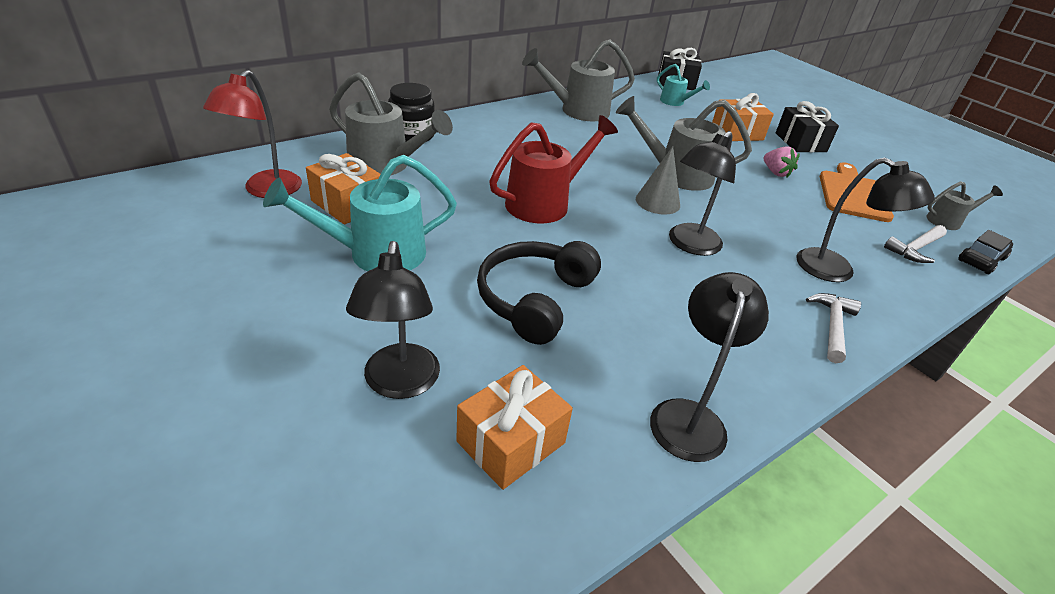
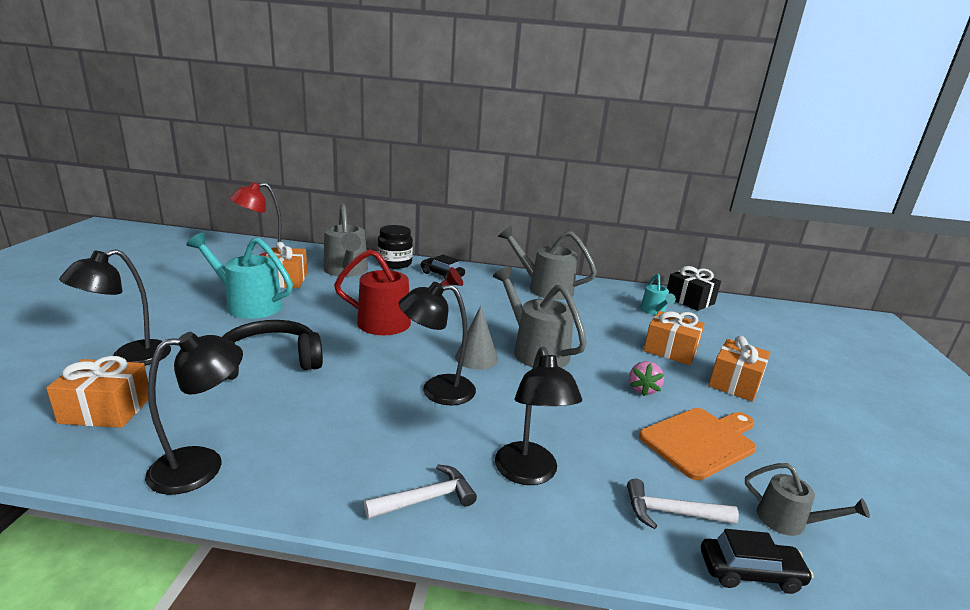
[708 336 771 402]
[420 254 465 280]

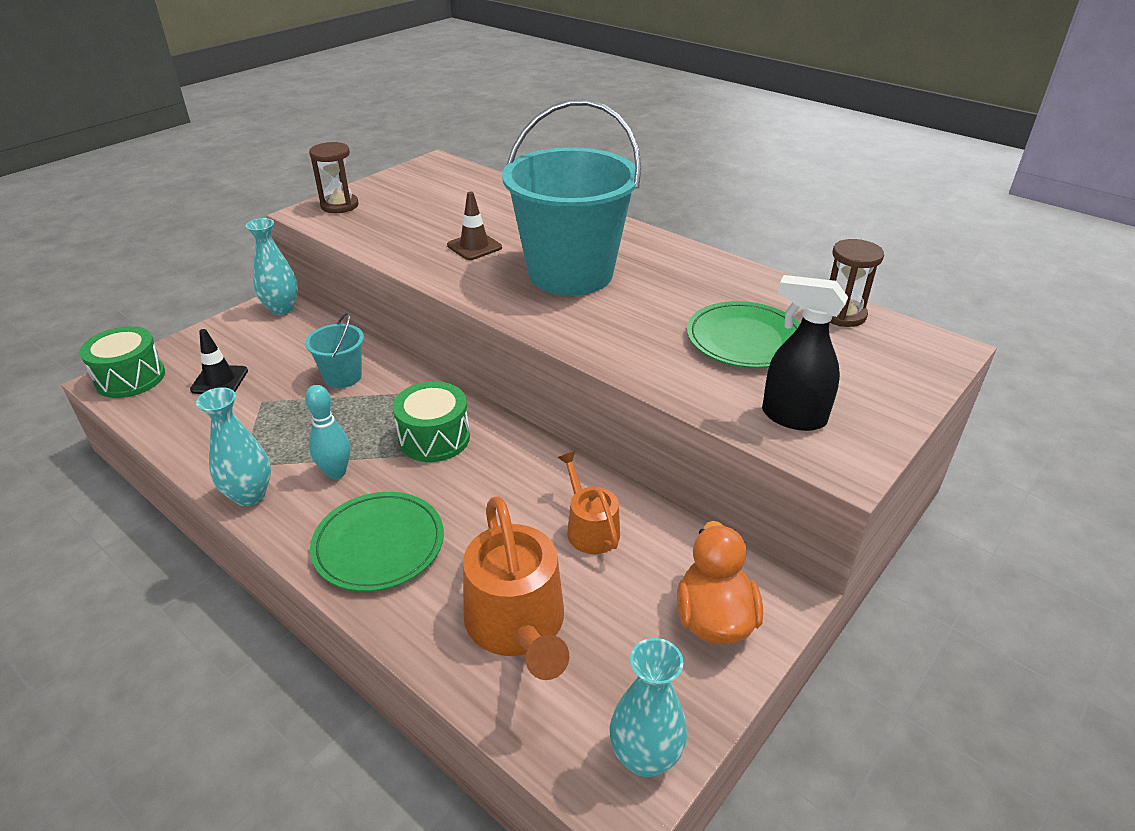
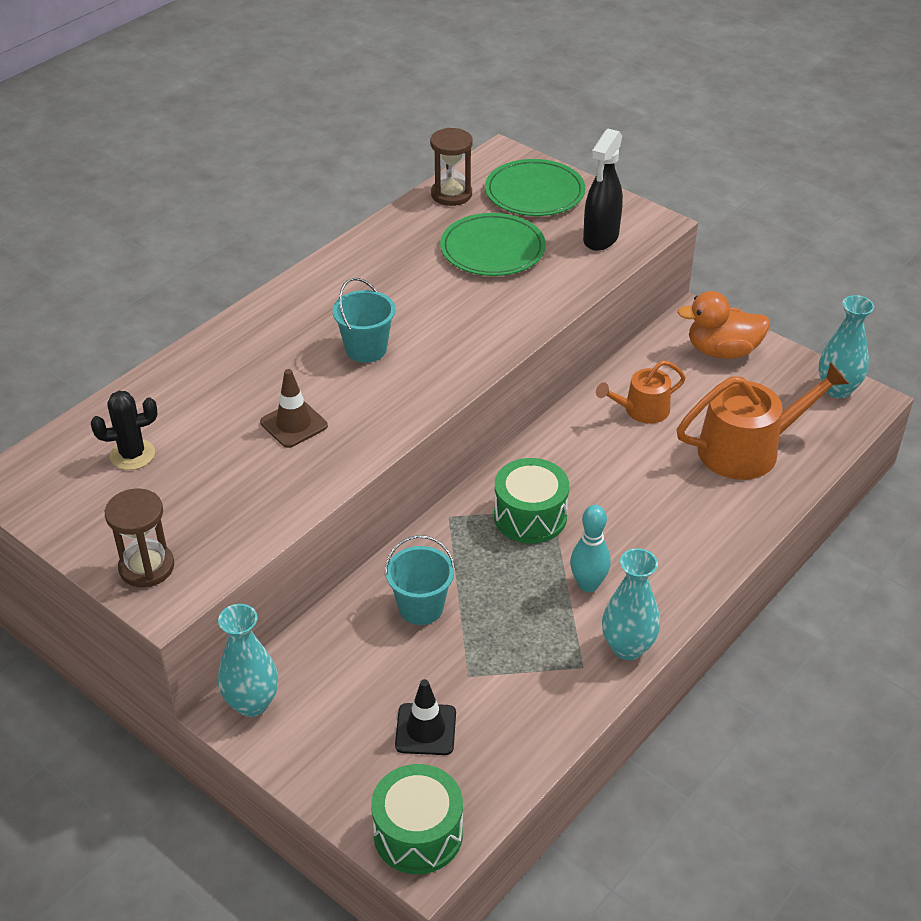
[485 159 585 216]
[332 278 395 363]
[91 391 158 470]

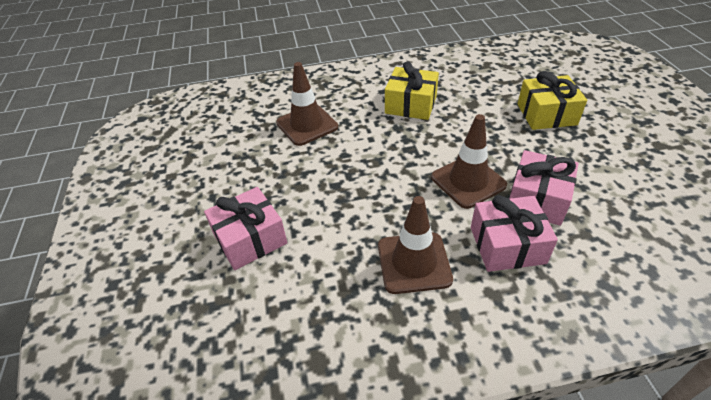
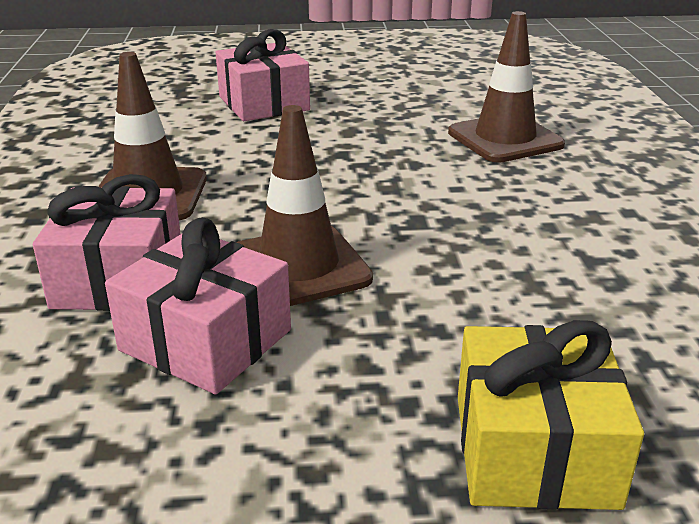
[385 61 439 120] (first image)

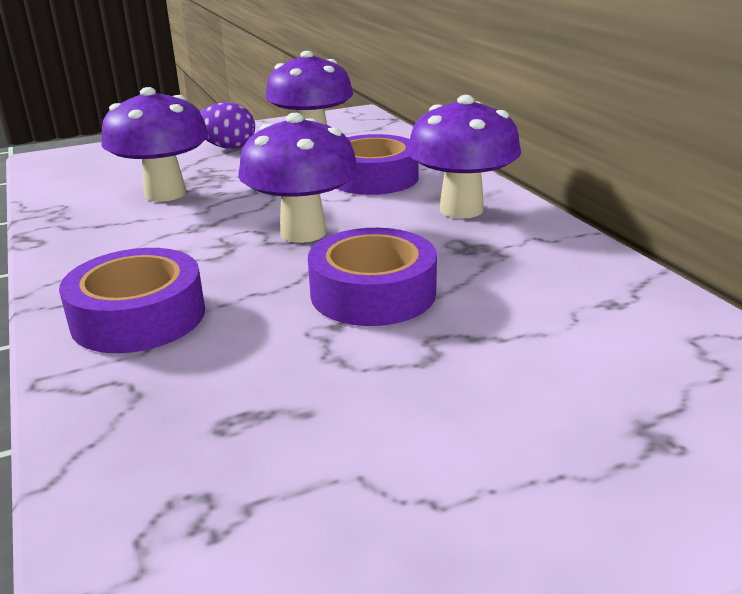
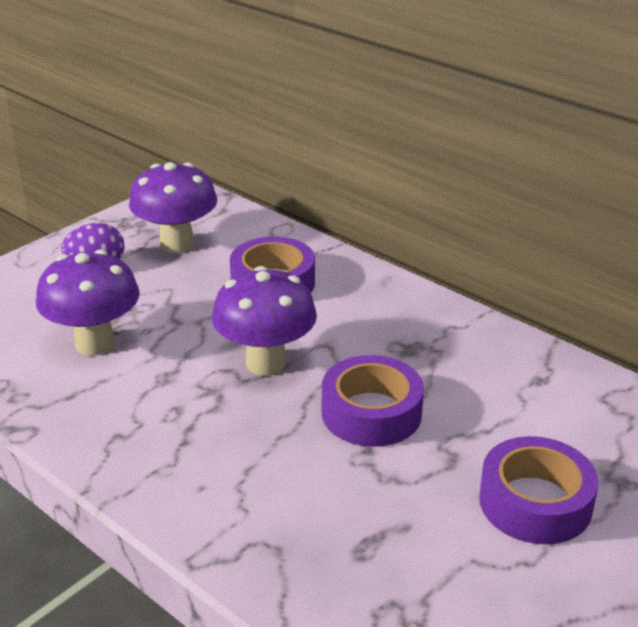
[479 436 598 544]
[407 95 521 218] (first image)

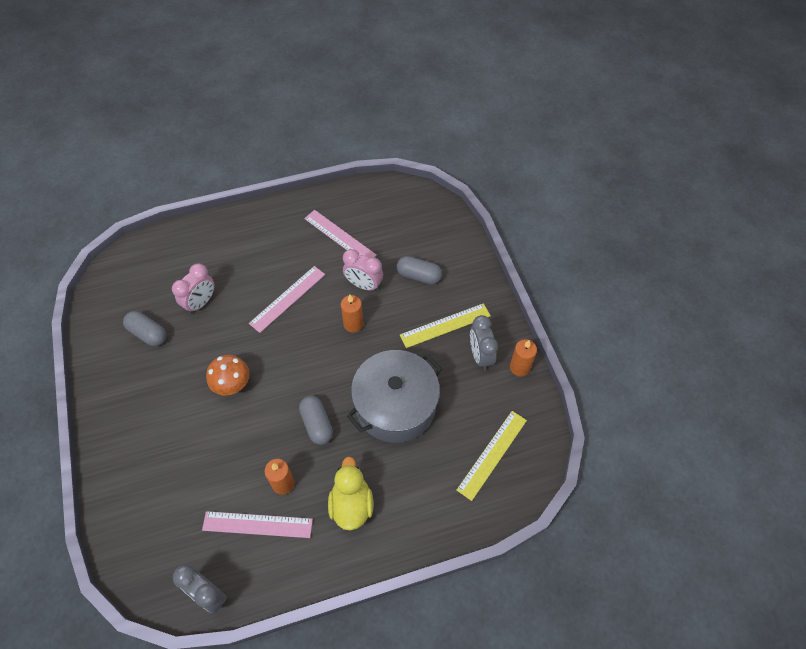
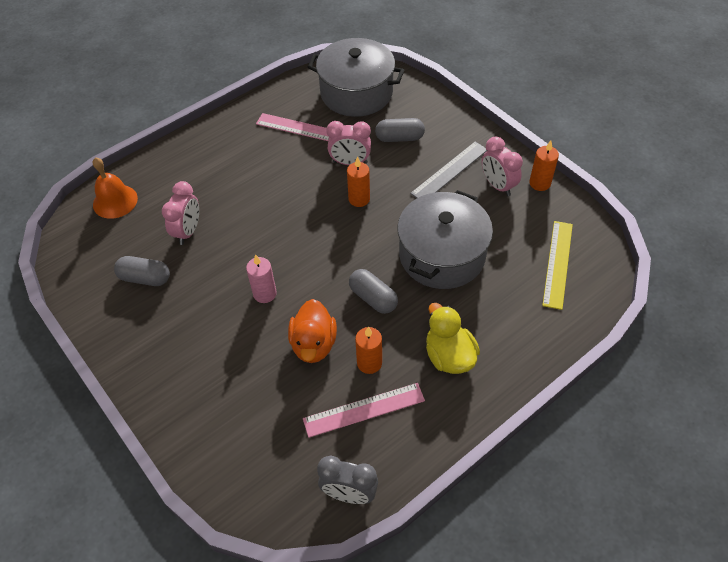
[246 254 277 303]
[249 266 325 333] (first image)
[410 142 487 198]
[482 136 523 196]
[93 157 138 219]
[288 299 337 363]
[308 38 404 117]

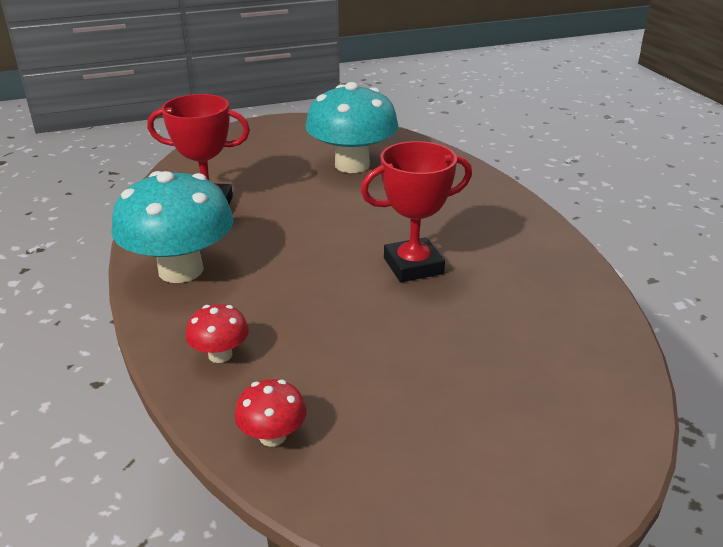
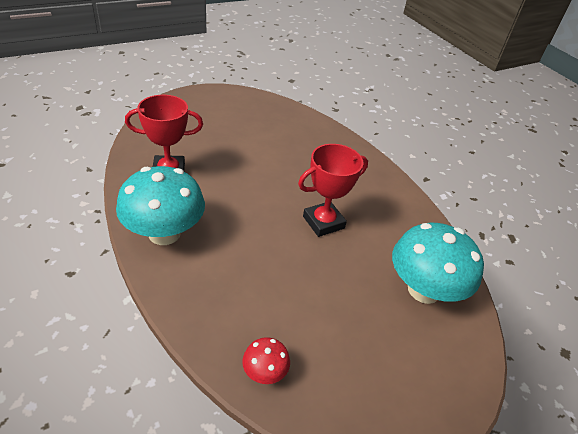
[185 304 249 363] (first image)
[392 223 484 304]

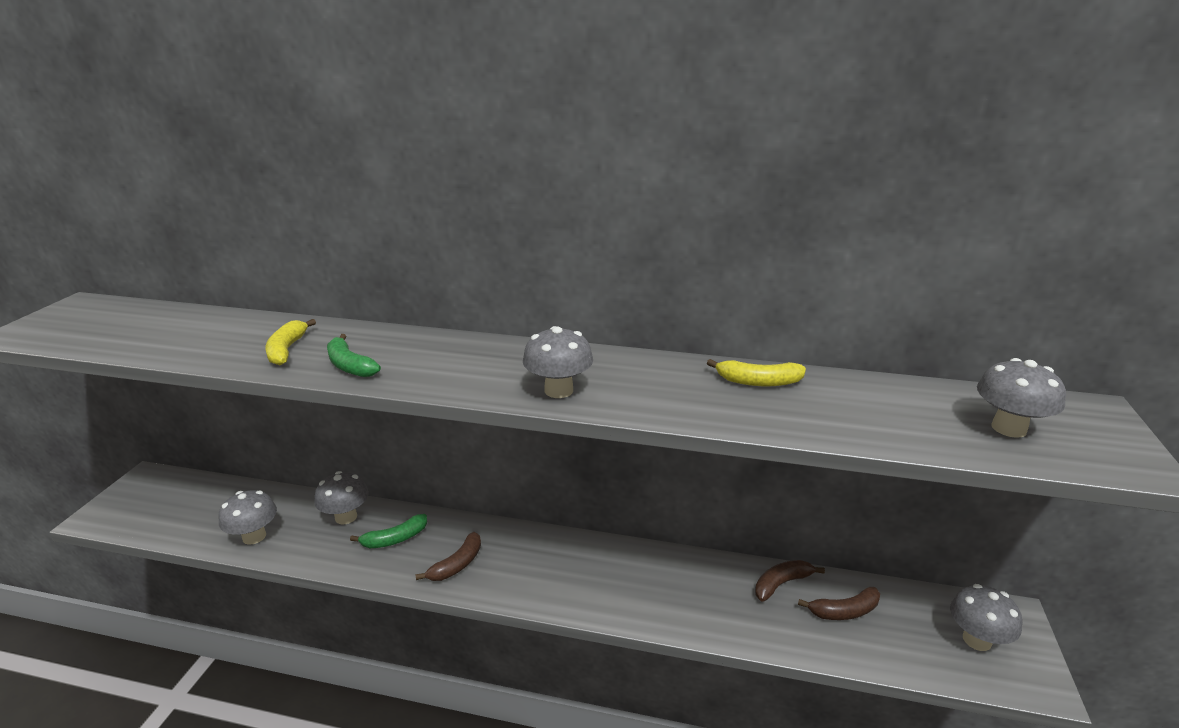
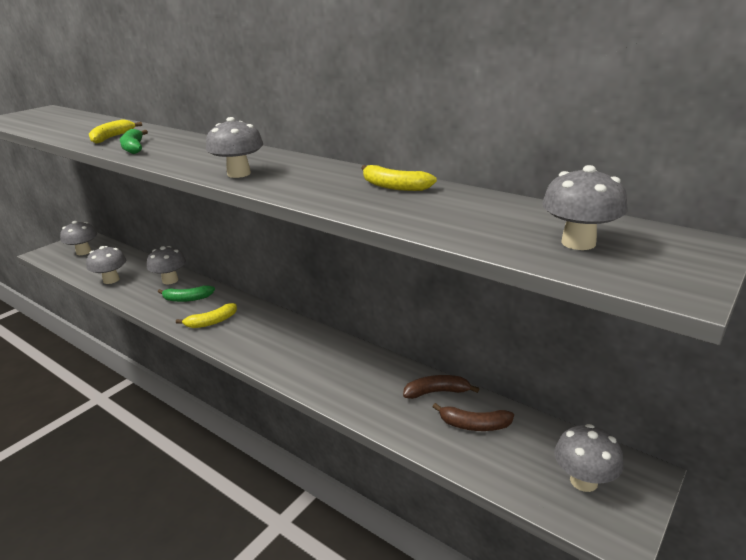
[176 303 237 328]
[60 221 97 255]

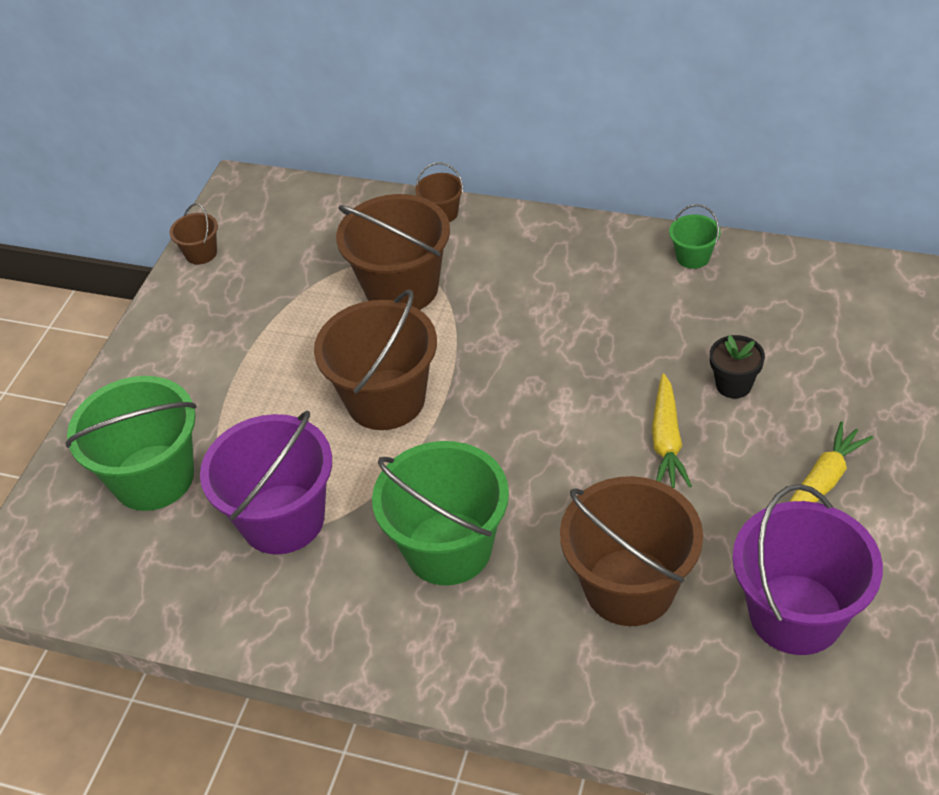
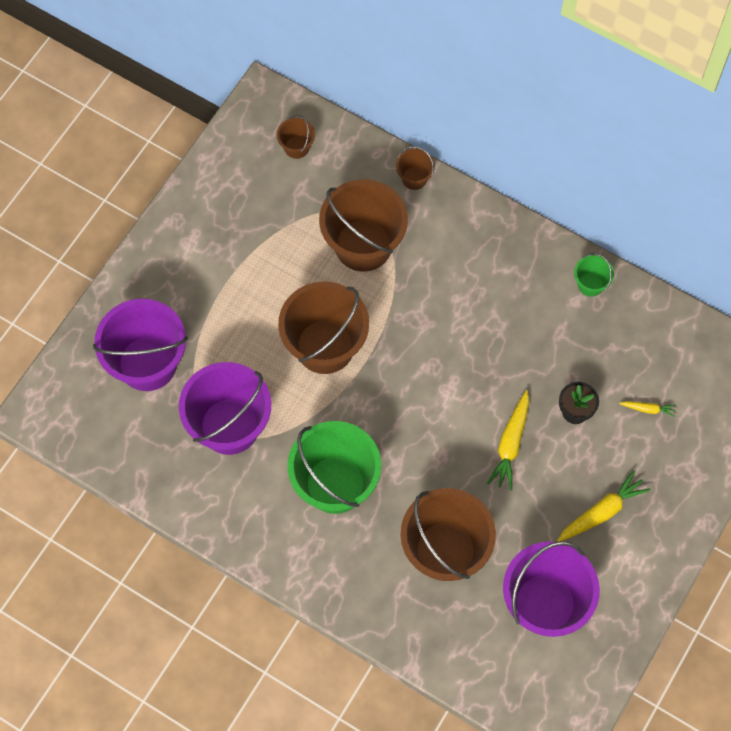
[93 299 188 391]
[277 115 315 159]
[619 401 676 417]

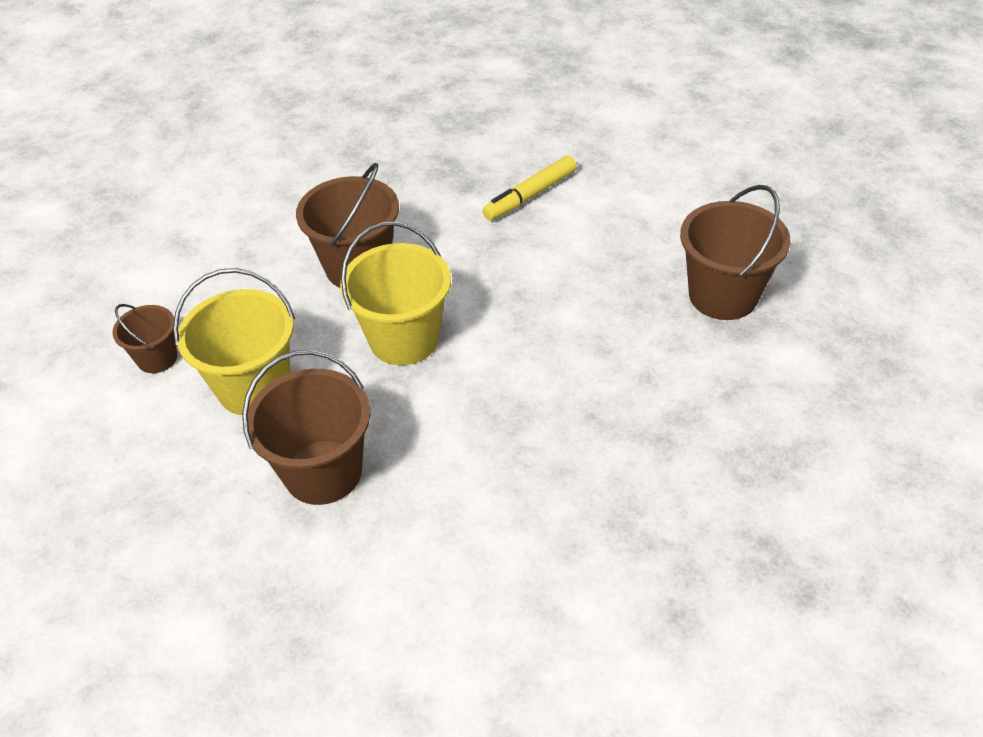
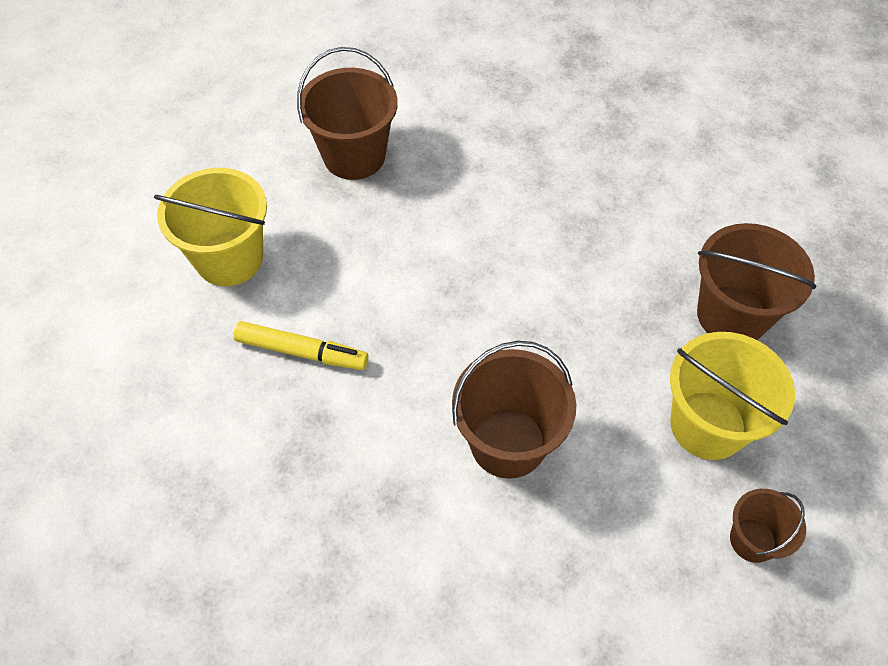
[154 168 267 286]

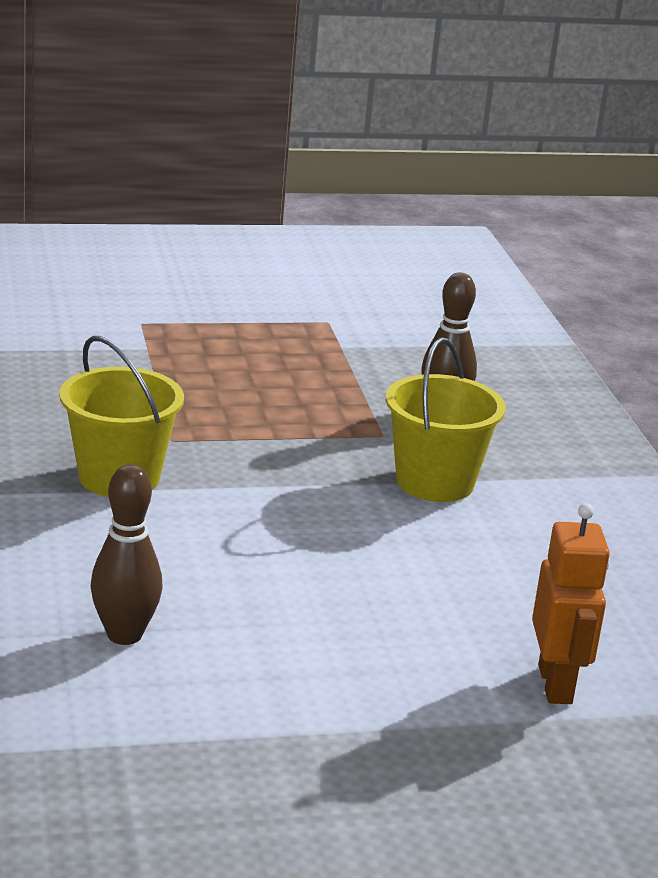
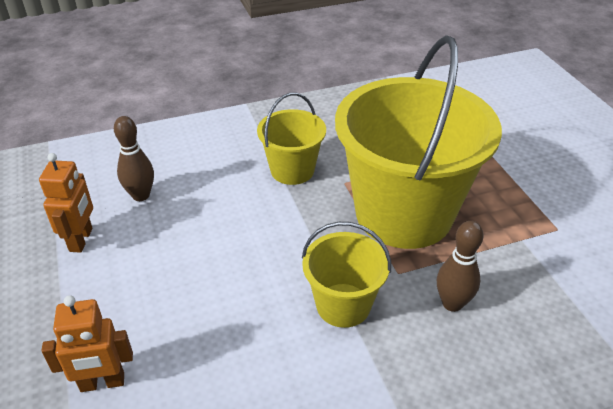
[39 153 93 253]
[335 35 502 249]

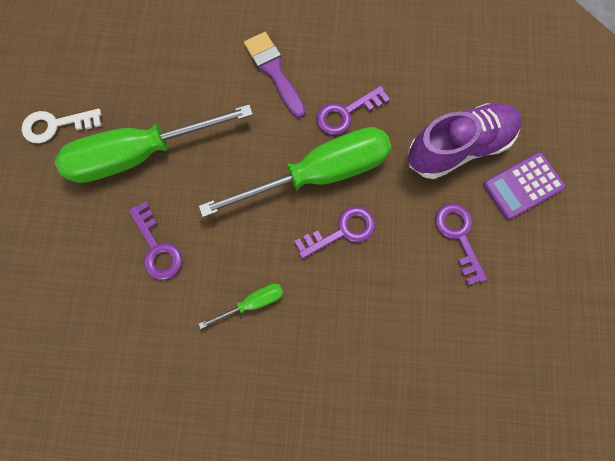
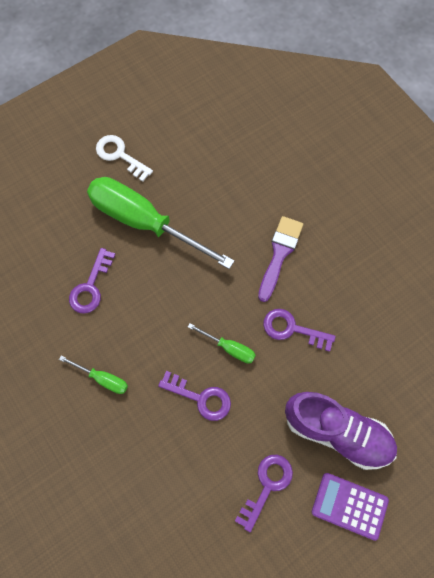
[188 323 256 363]

